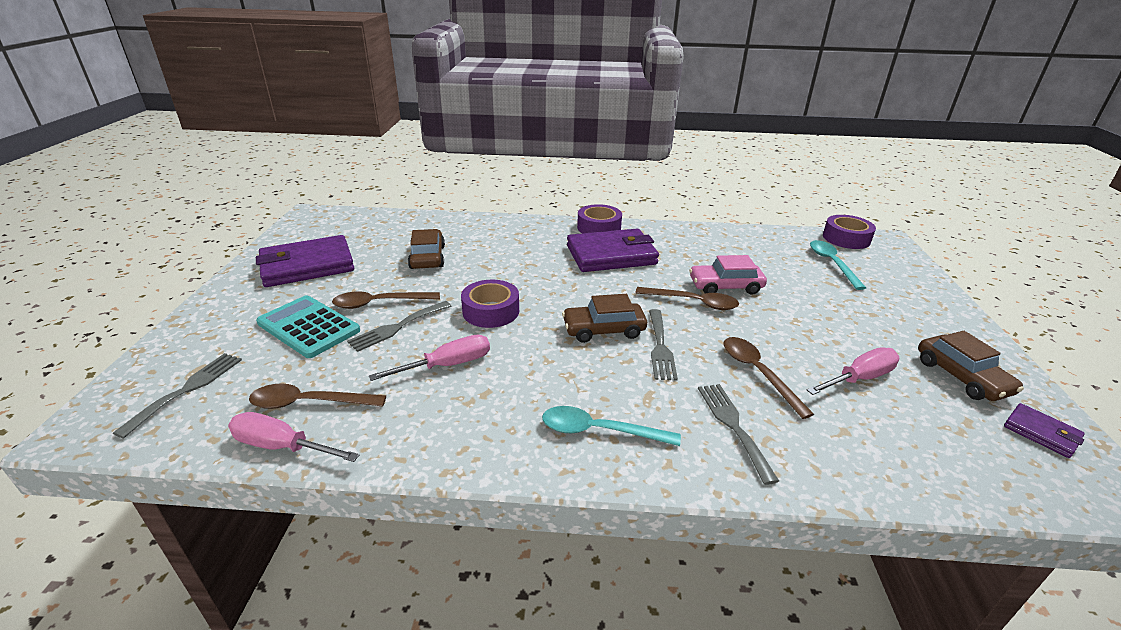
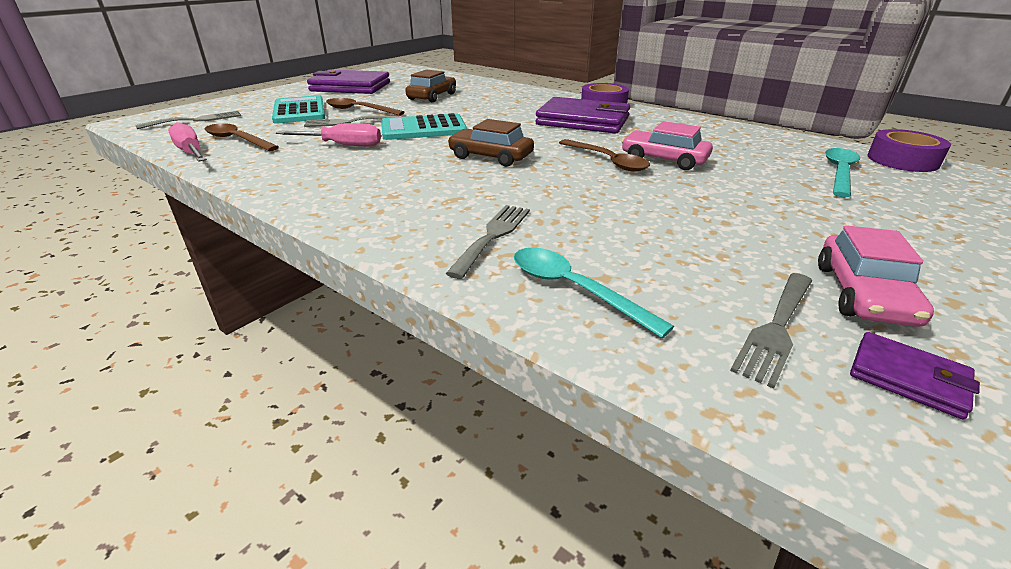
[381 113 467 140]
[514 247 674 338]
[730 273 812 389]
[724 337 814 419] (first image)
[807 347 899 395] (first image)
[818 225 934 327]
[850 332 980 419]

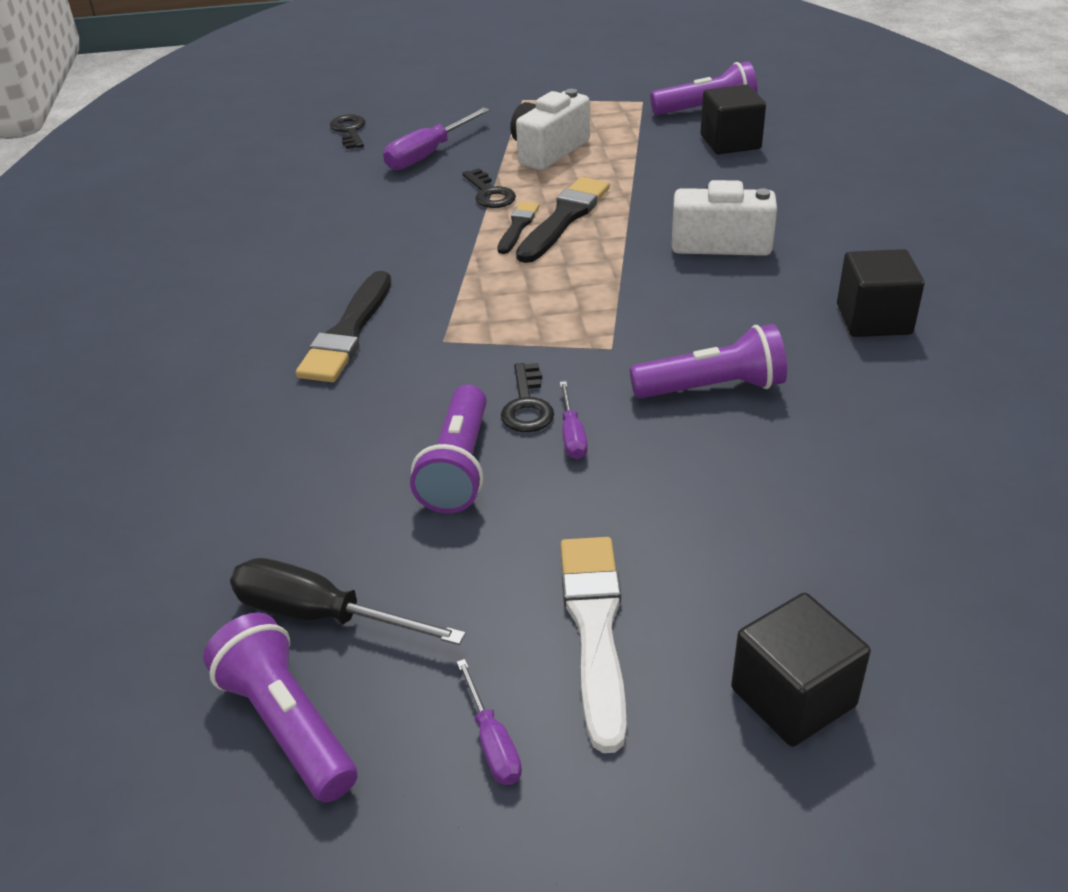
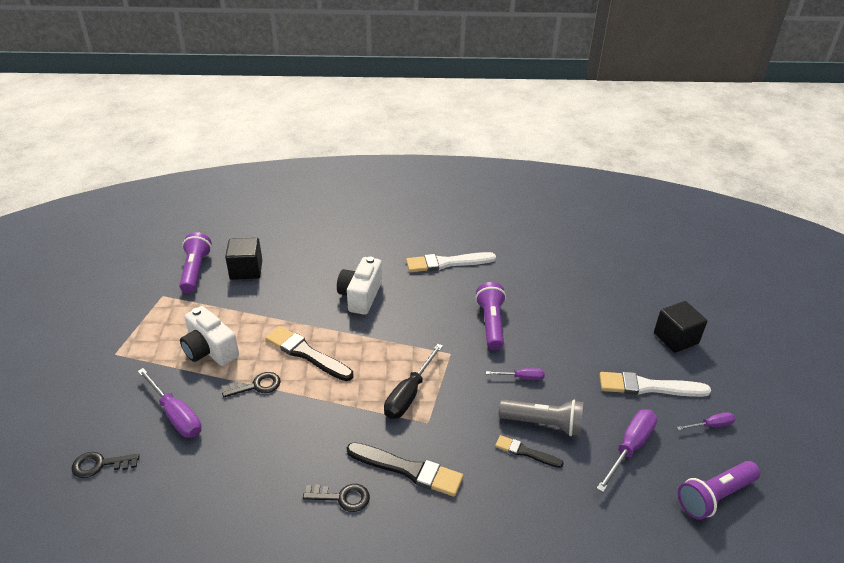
[384 344 443 419]
[499 400 583 436]
[495 435 564 468]
[303 484 370 512]
[406 252 496 272]
[596 409 657 492]

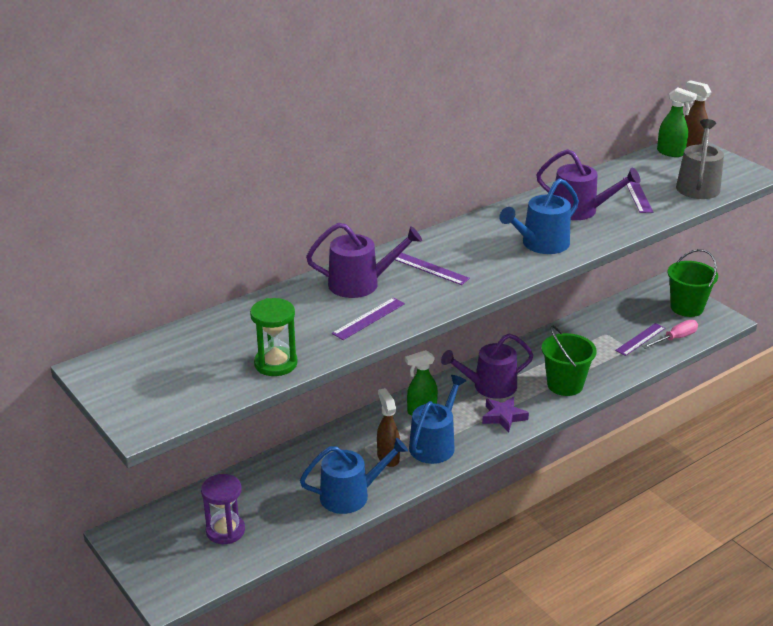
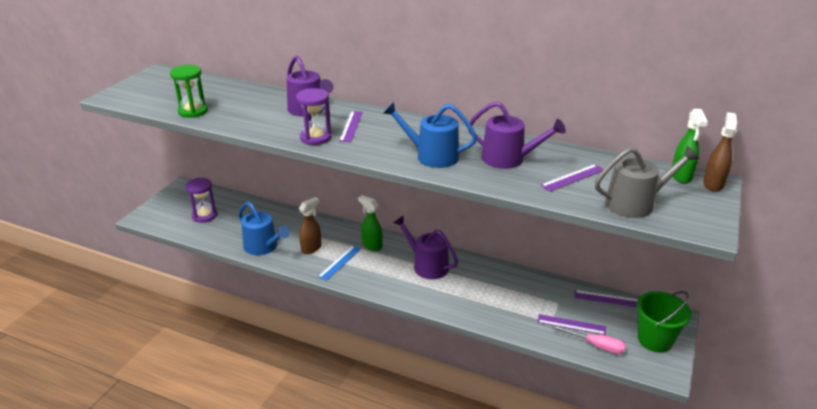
[574 290 638 307]
[318 246 361 281]
[482 397 529 432] (first image)
[468 101 566 169]
[541 326 597 396] (first image)
[296 88 332 145]

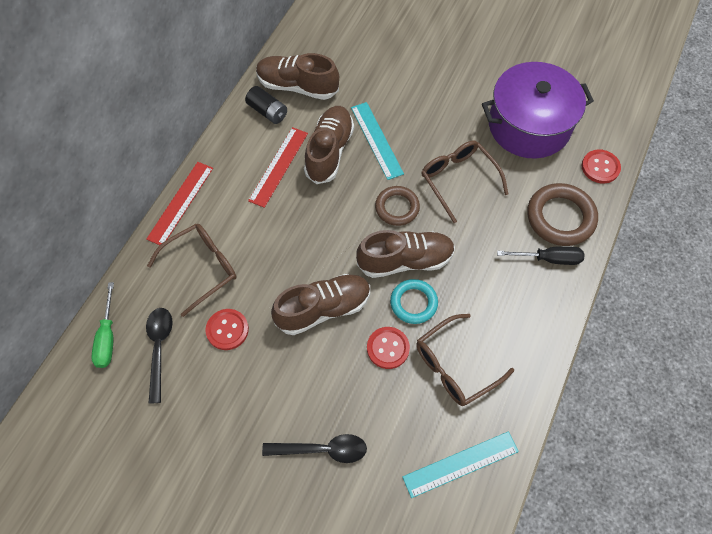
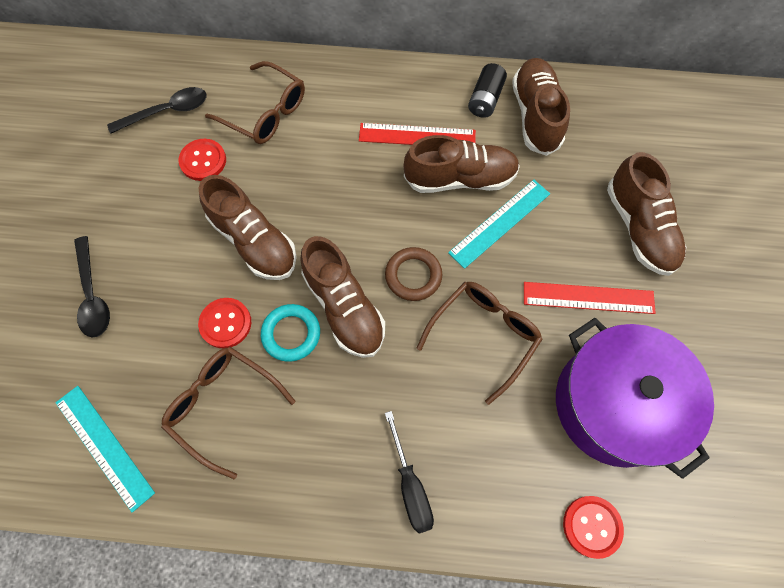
[91 282 114 368] (first image)
[524 282 656 314]
[527 183 598 246] (first image)
[607 152 686 276]

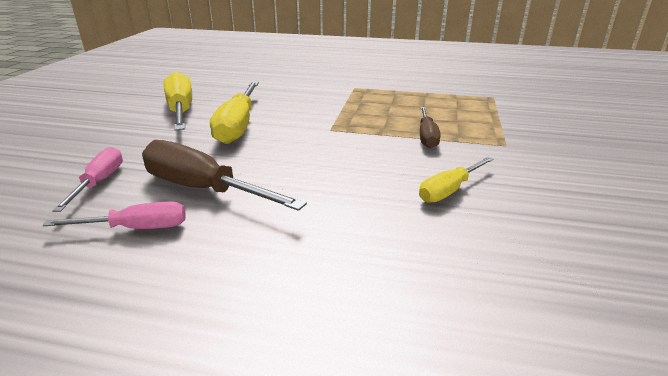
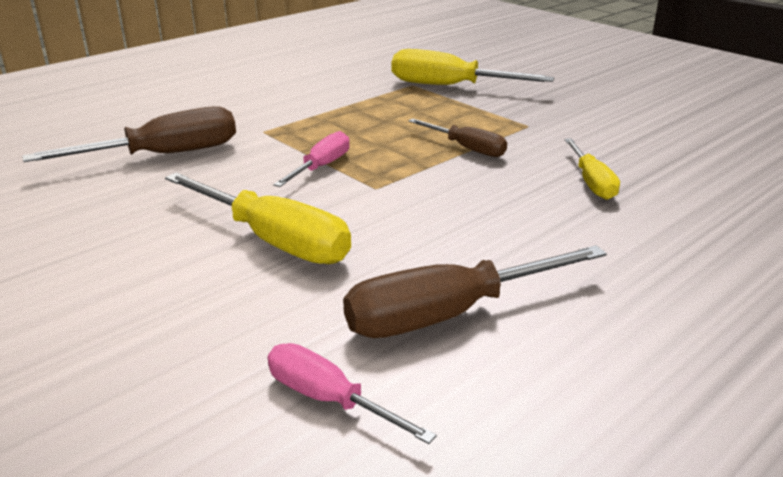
[273 131 350 187]
[392 49 554 85]
[22 106 236 162]

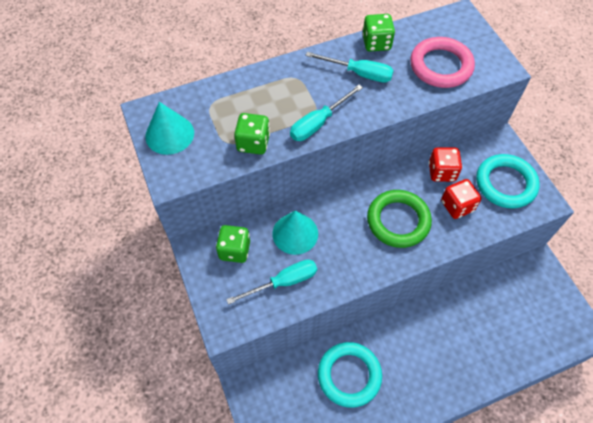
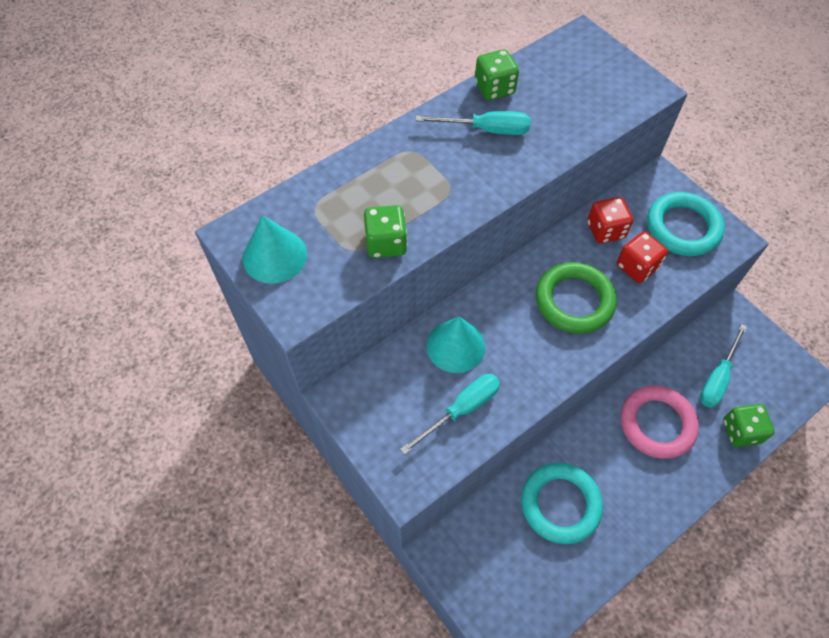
[723 404 775 447]
[700 324 747 408]
[621 385 699 459]

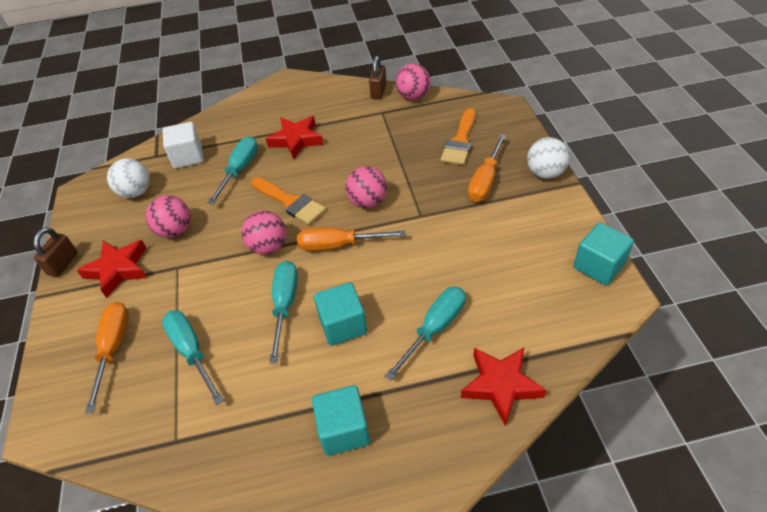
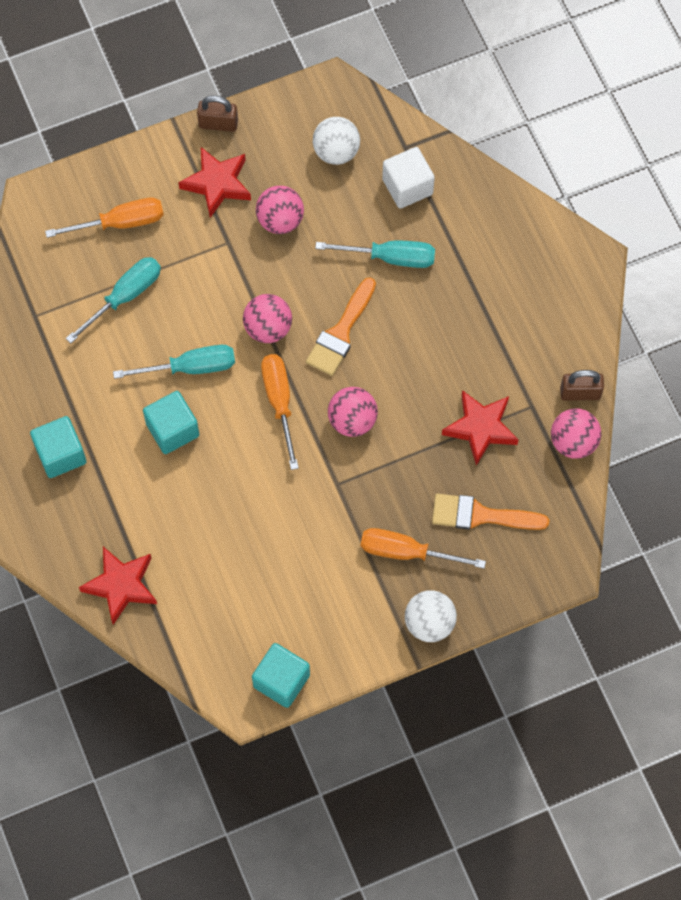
[442 390 519 465]
[385 287 466 380] (first image)

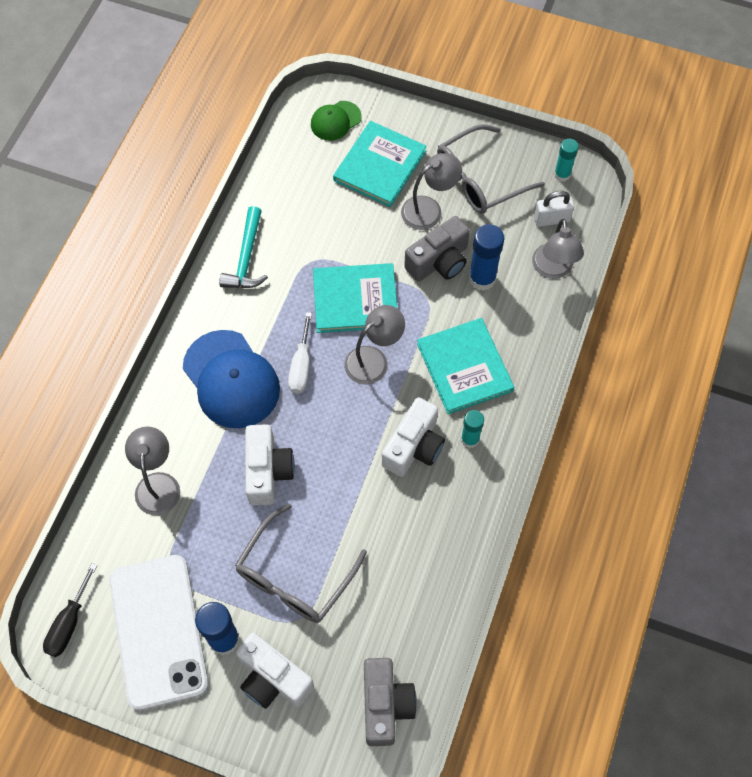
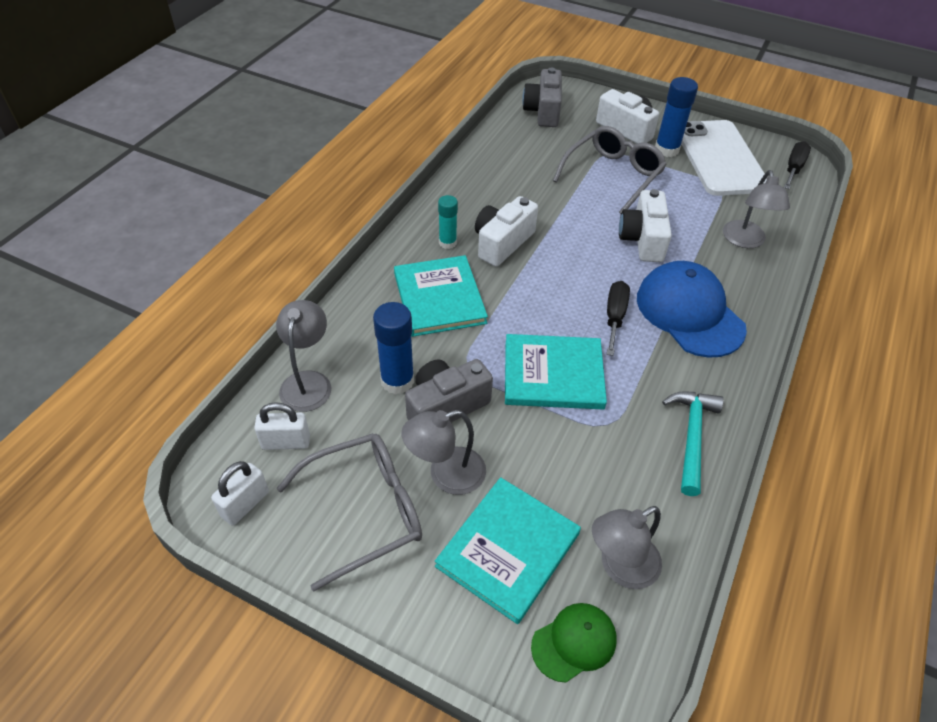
[607 281 630 356]
[592 506 662 589]
[211 461 269 525]

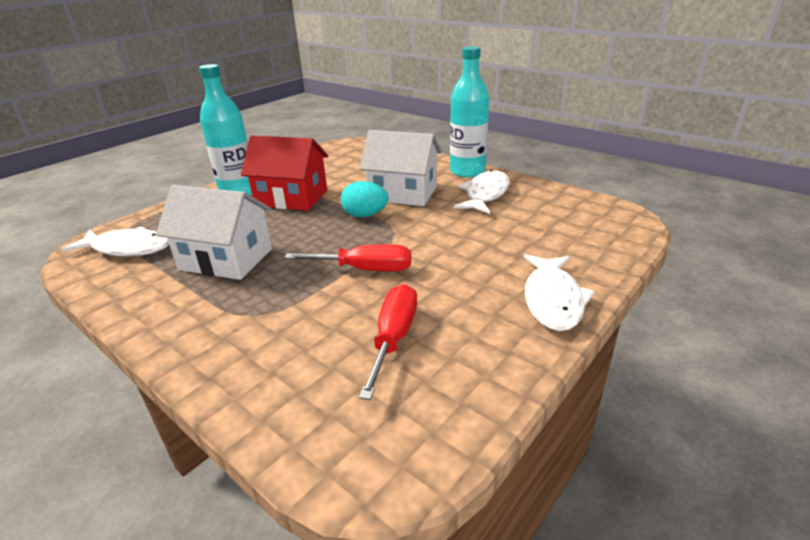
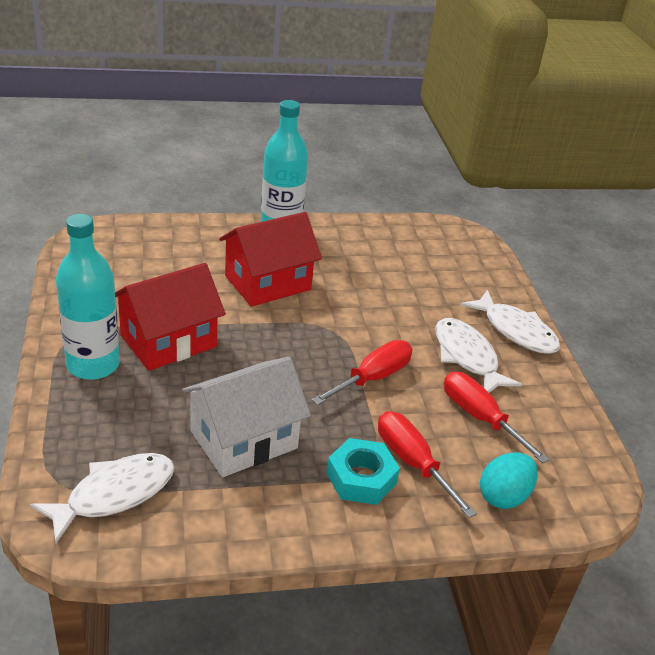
[480 453 538 509]
[219 212 322 307]
[435 318 522 393]
[327 438 400 505]
[378 411 477 518]

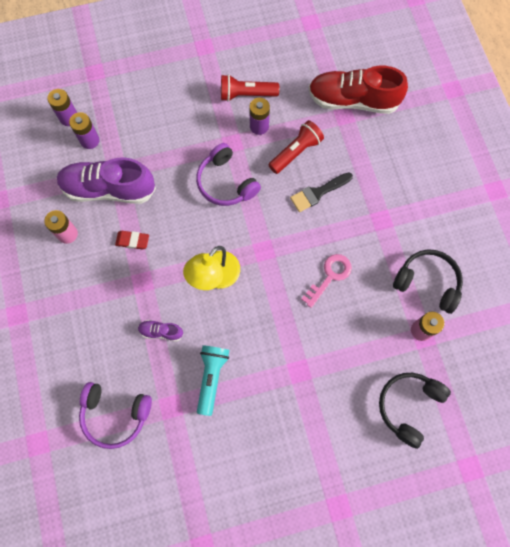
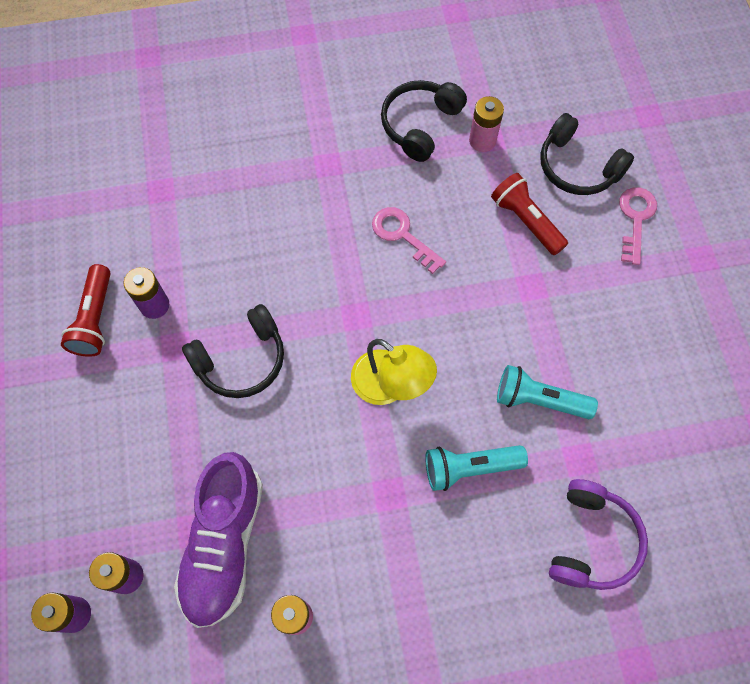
[115 231 149 250] (first image)
[425 445 528 491]
[182 304 284 398]
[491 173 568 255]
[290 172 353 212] (first image)
[308 66 408 114] (first image)
[619 187 657 265]

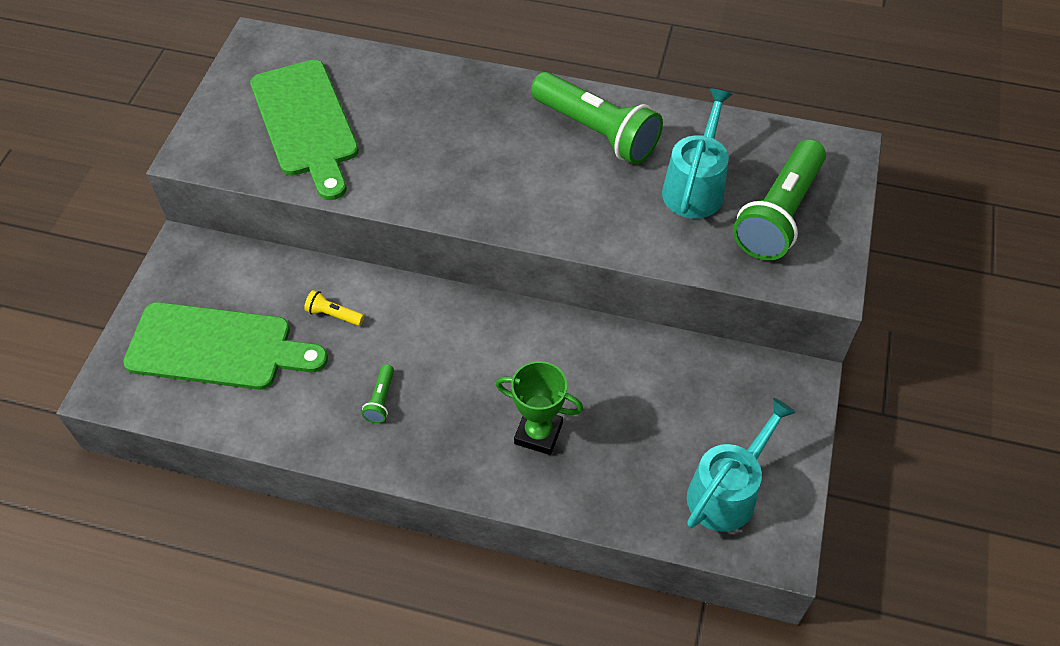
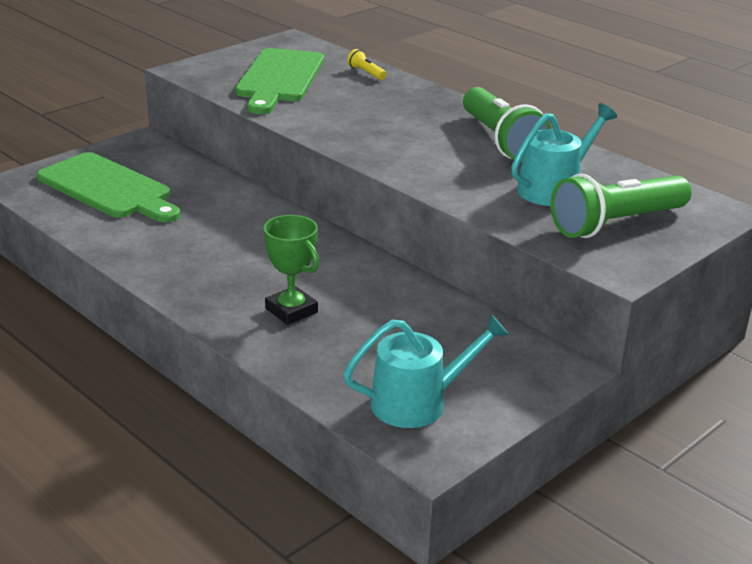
[347 49 386 80]
[362 364 394 423] (first image)

